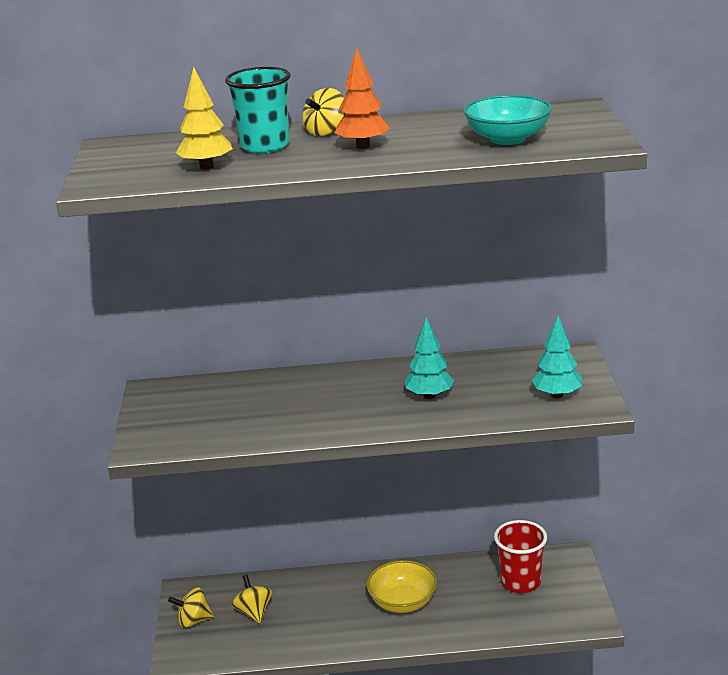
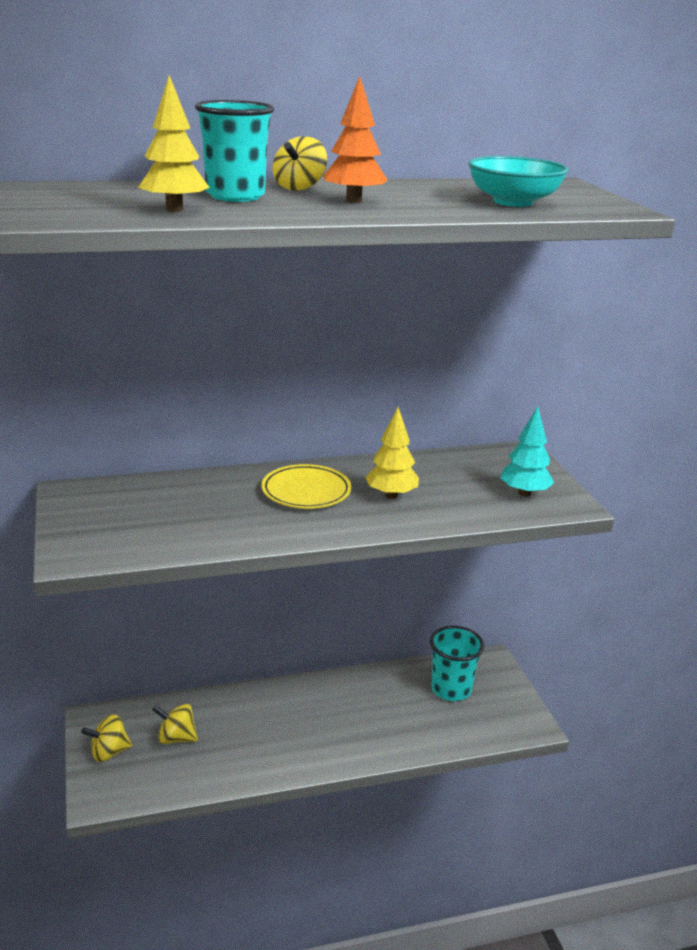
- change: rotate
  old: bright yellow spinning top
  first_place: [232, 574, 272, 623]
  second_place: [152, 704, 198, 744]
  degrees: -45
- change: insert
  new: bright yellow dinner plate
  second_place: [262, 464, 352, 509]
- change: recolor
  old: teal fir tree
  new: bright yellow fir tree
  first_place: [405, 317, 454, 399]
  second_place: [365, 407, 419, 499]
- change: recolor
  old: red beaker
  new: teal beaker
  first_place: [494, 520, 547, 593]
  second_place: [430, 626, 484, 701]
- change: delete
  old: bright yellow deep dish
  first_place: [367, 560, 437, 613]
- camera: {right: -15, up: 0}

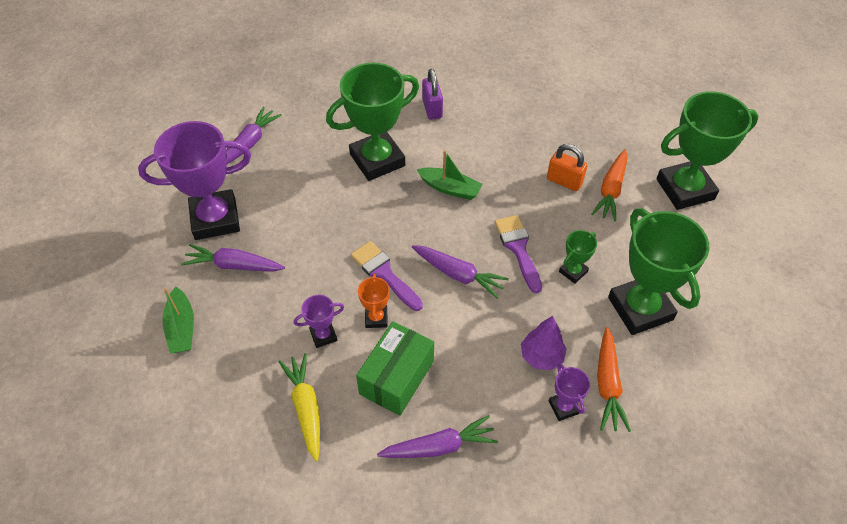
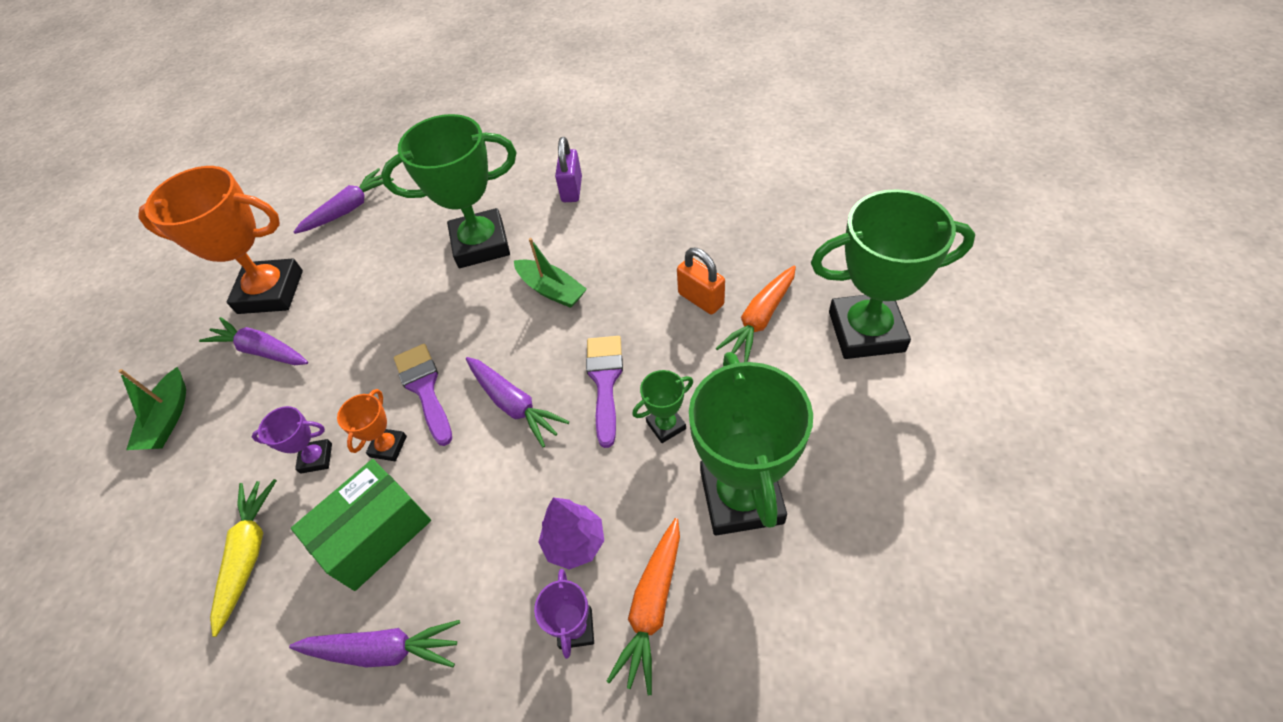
- change: recolor
  old: purple trophy
  new: orange trophy
  first_place: [138, 121, 251, 240]
  second_place: [138, 166, 303, 314]
- camera: {right: 20, up: 0}

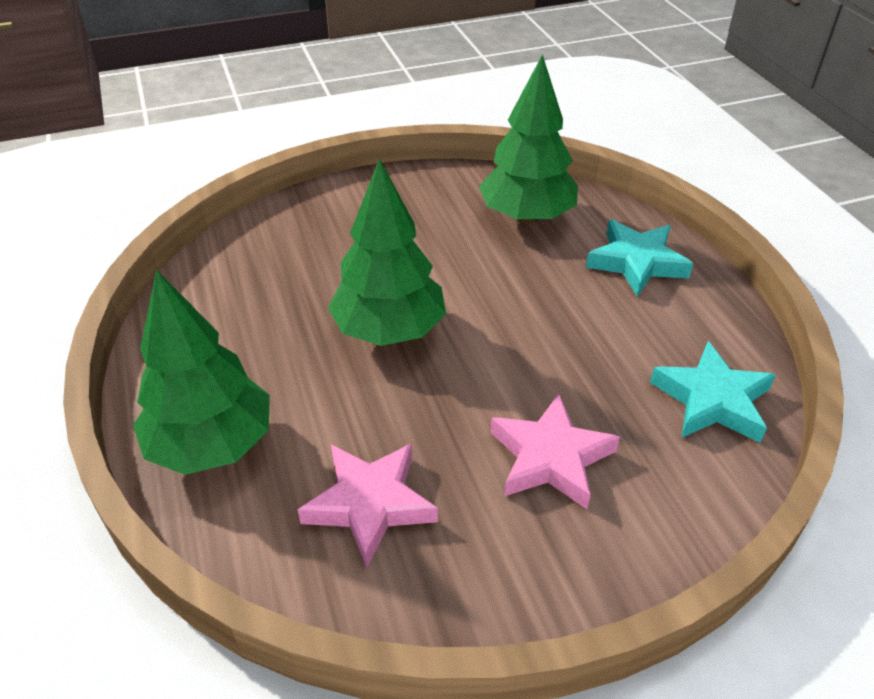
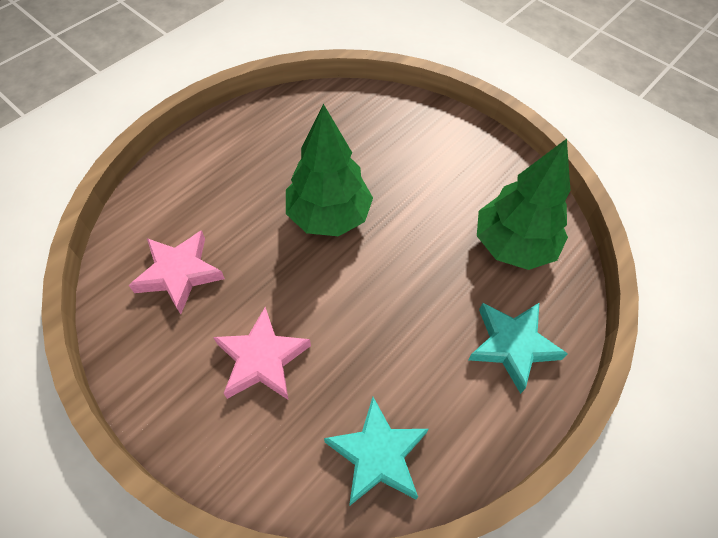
- change: delete
  old: leaf-green fir tree
  first_place: [133, 270, 270, 475]
- camera: {right: 60, up: 15}

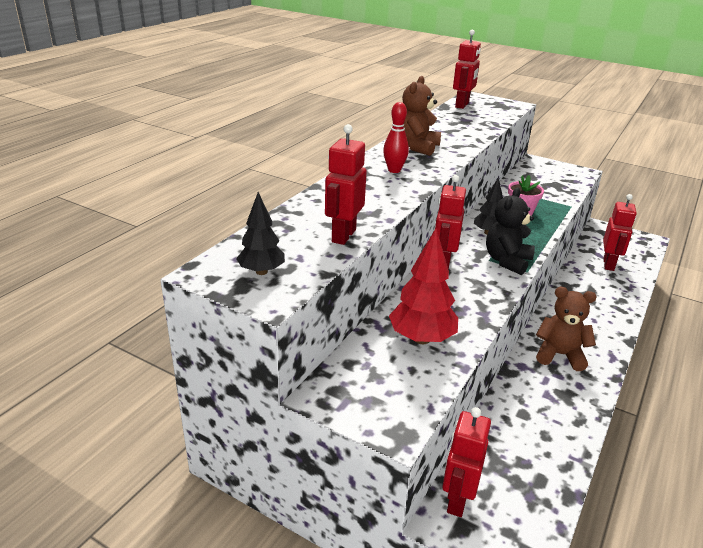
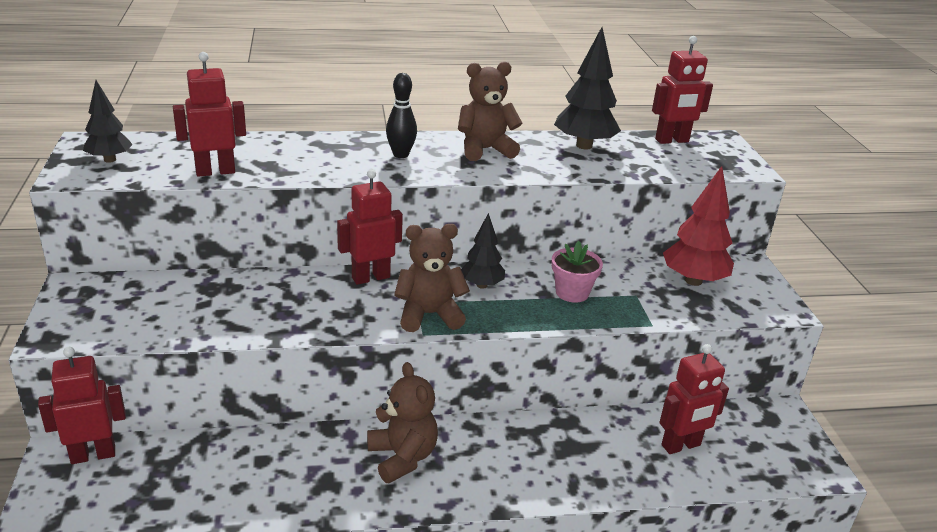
- change: recolor
  old: red tenpin
  new: jet-black tenpin
  first_place: [383, 102, 409, 173]
  second_place: [386, 73, 417, 158]
- change: recolor
  old: jet-black teddy
  new: brown teddy
  first_place: [486, 187, 535, 275]
  second_place: [394, 224, 470, 332]
- change: insert
  new: jet-black fir tree
  second_place: [554, 27, 621, 150]
- change: move
  old: red fir tree
  first_place: [389, 228, 458, 344]
  second_place: [663, 166, 734, 286]
- camera: {right: 50, up: 0}

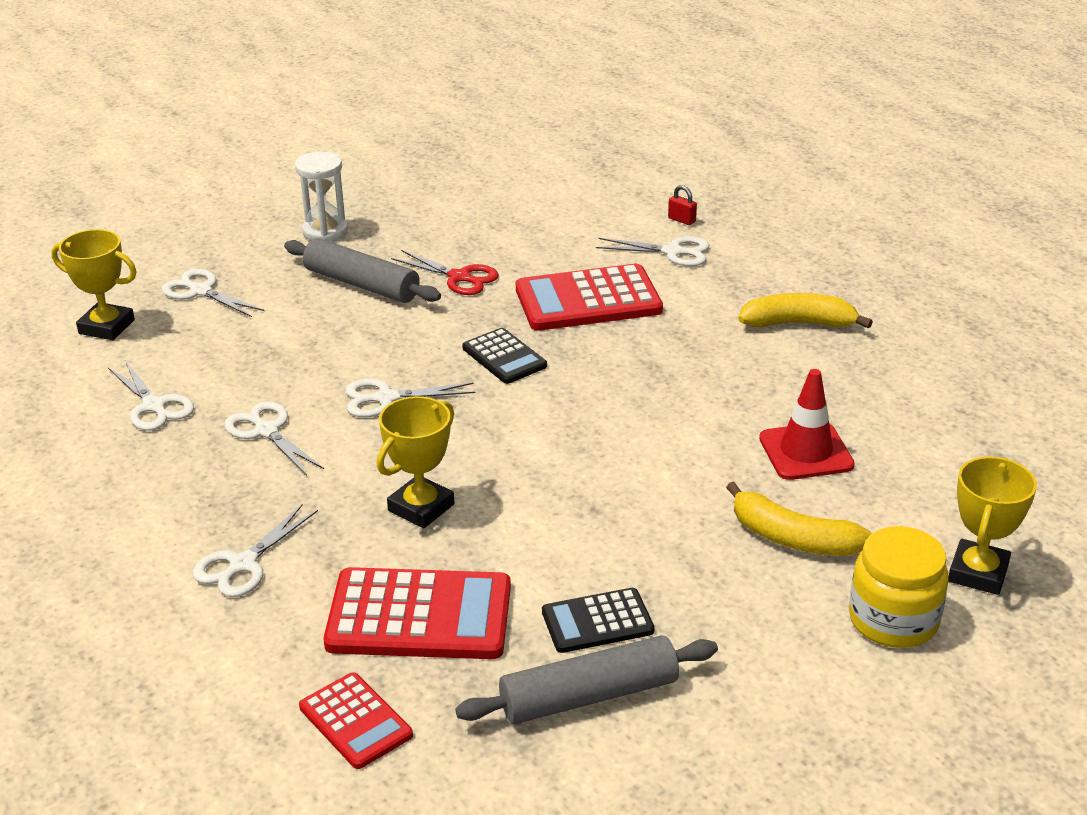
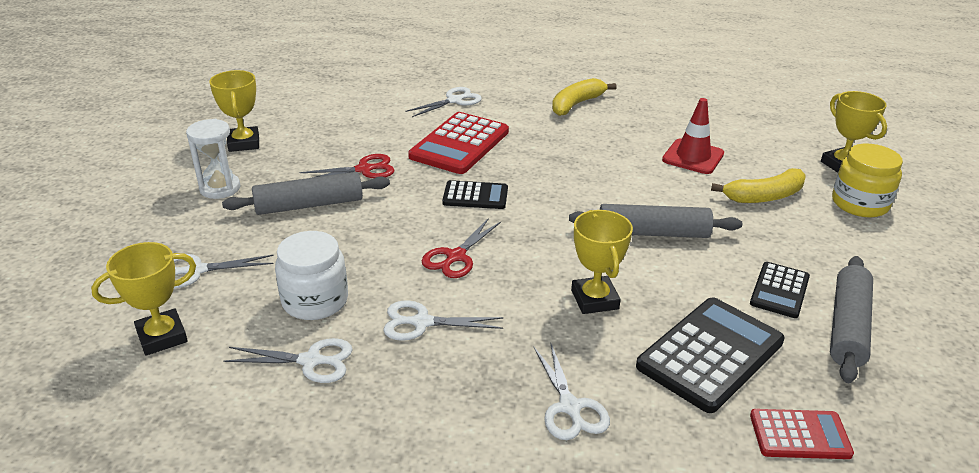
- change: insert
  new: bright yellow trophy
  second_place: [209, 70, 259, 152]
- change: insert
  new: white preserve jar
  second_place: [275, 231, 348, 320]
- change: recolor
  old: white scissors
  new: red scissors
  first_place: [345, 379, 476, 417]
  second_place: [422, 218, 501, 278]
- change: insert
  new: ash-grey rolling pin
  second_place: [569, 204, 742, 238]
- change: recolor
  old: red adding machine
  new: jet-black adding machine
  first_place: [324, 567, 511, 659]
  second_place: [636, 297, 785, 413]
- change: delete
  old: red lock
  first_place: [668, 185, 697, 225]
- camera: {right: -50, up: 0}

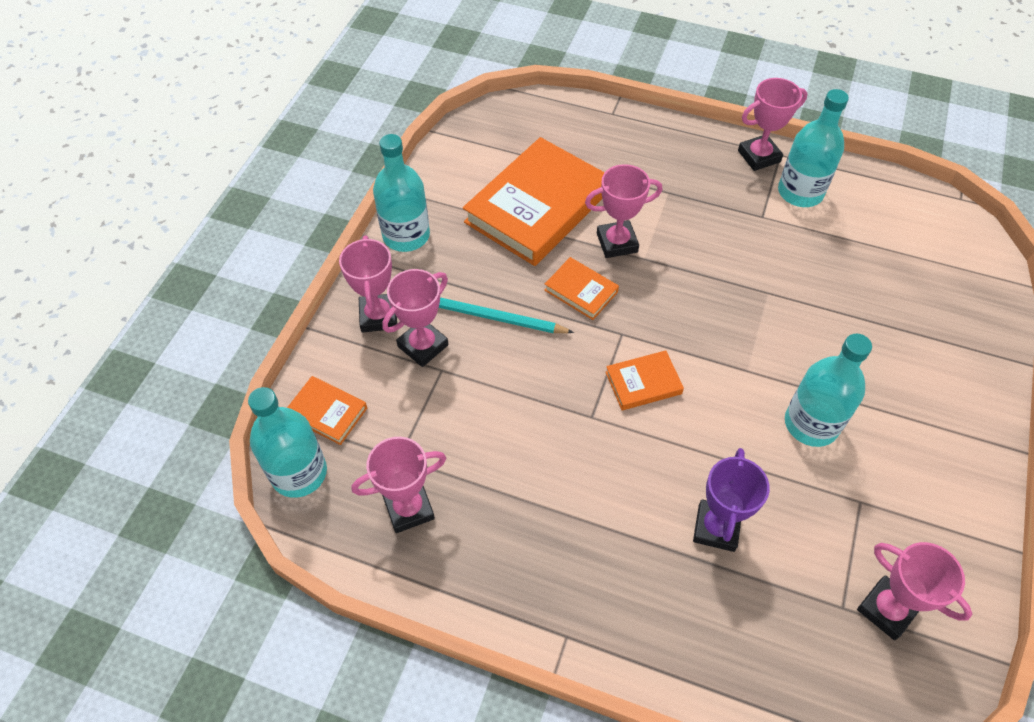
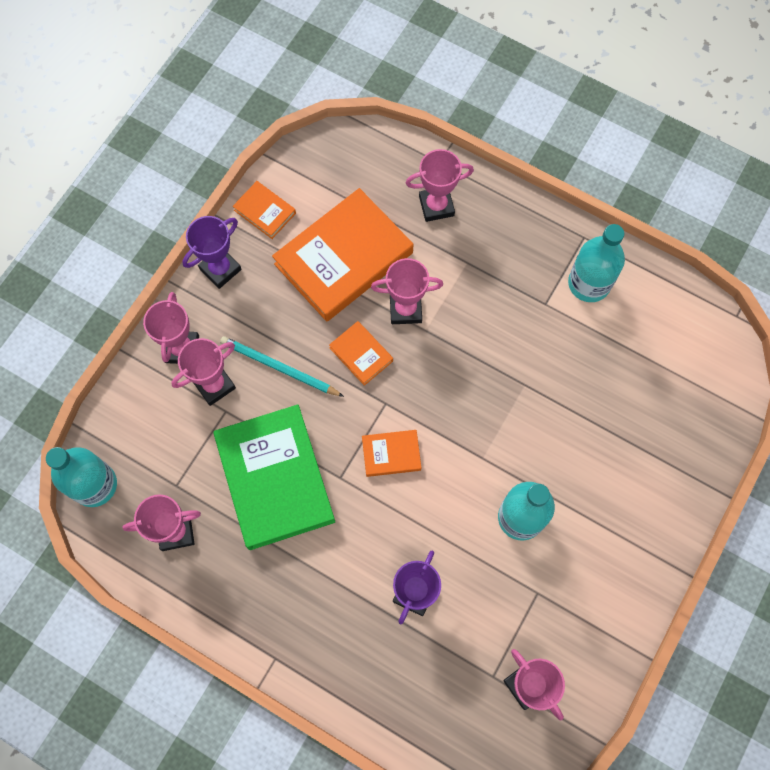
- change: replace
  old: teal flask
  new: purple trophy
  first_place: [373, 134, 430, 252]
  second_place: [182, 216, 242, 289]
- change: insert
  new: leaf-green hardcover
  second_place: [213, 405, 335, 550]
- change: move
  old: orange hardcover
  first_place: [287, 376, 367, 445]
  second_place: [233, 181, 296, 239]
- change: move
  old: pink trophy
  first_place: [738, 78, 808, 171]
  second_place: [406, 149, 474, 222]
- camera: {right: 10, up: 15}

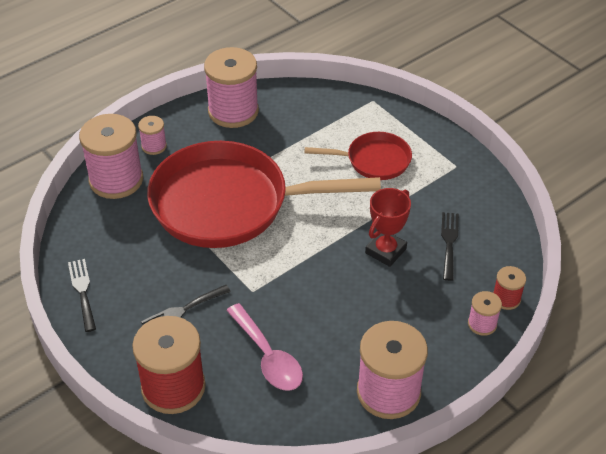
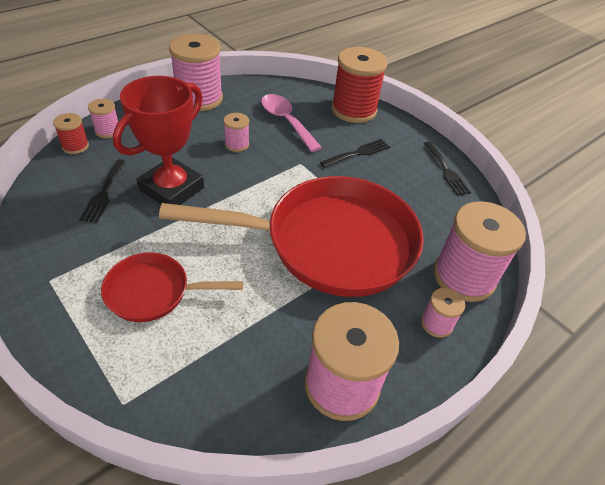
- change: resize
  old: red trophy
  first_place: [365, 188, 411, 267]
  second_place: [113, 76, 204, 205]
  factor: 1.54
- change: insert
  new: pink reel of thread
  second_place: [223, 113, 249, 152]
- camera: {right: 175, up: 0}

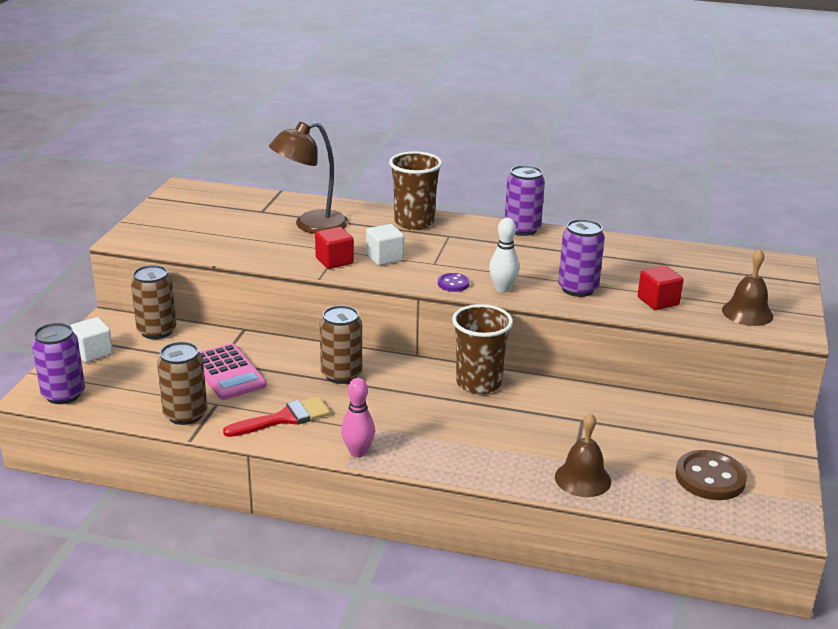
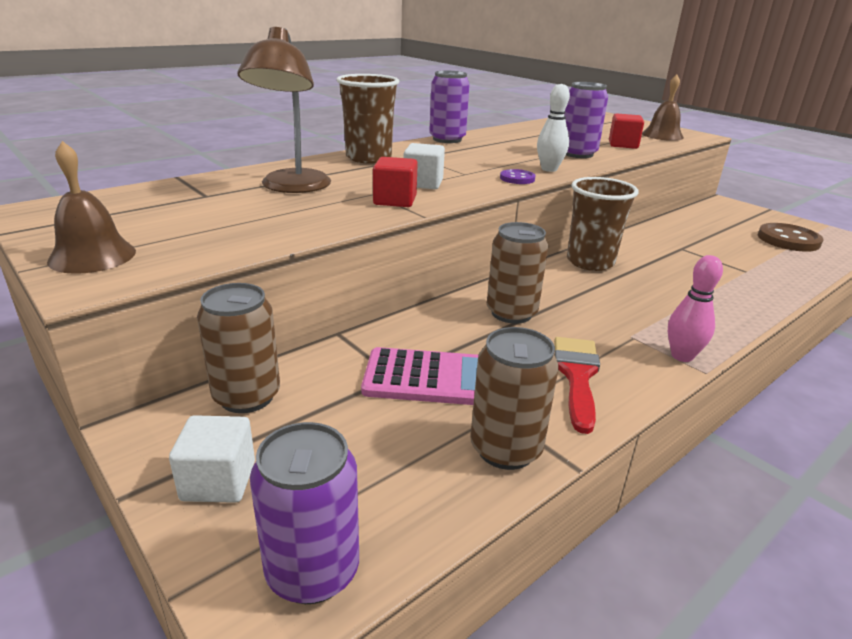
- change: move
  old: brown hand bell
  first_place: [555, 413, 611, 497]
  second_place: [47, 141, 136, 274]
- camera: {right: -55, up: 0}

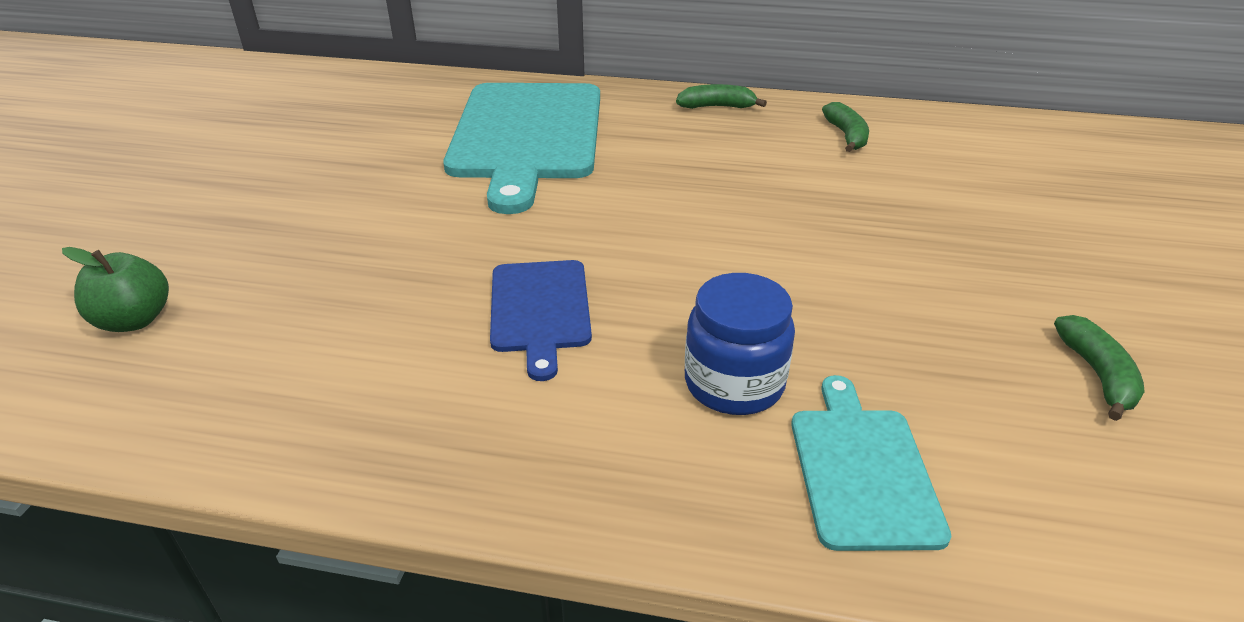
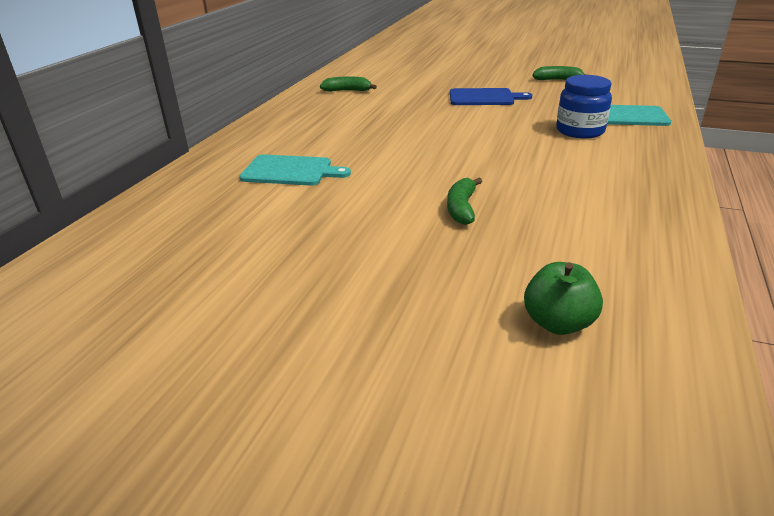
- change: resize
  old: teal chopping board
  first_place: [443, 83, 600, 214]
  second_place: [239, 154, 351, 186]
  factor: 0.5
- change: move
  old: leaf-green toy banana
  first_place: [676, 84, 767, 109]
  second_place: [447, 178, 482, 225]
- change: move
  old: royal blue chopping board
  first_place: [490, 260, 592, 381]
  second_place: [450, 88, 532, 105]
- camera: {right: -80, up: -5}

